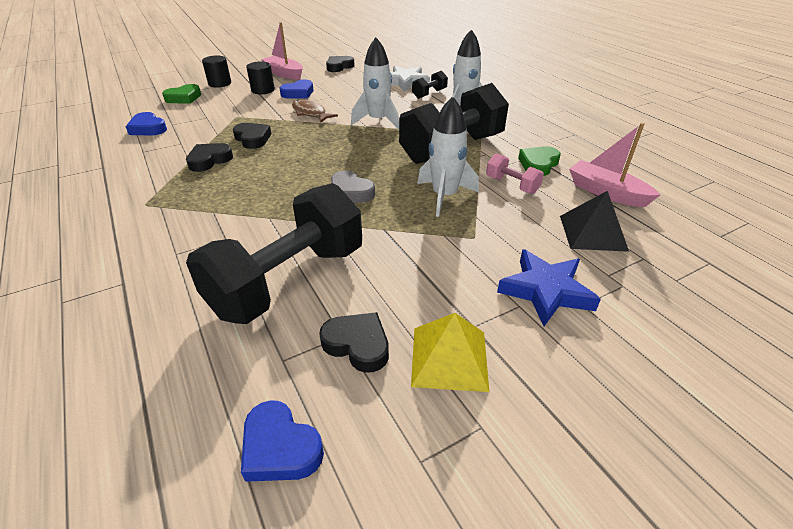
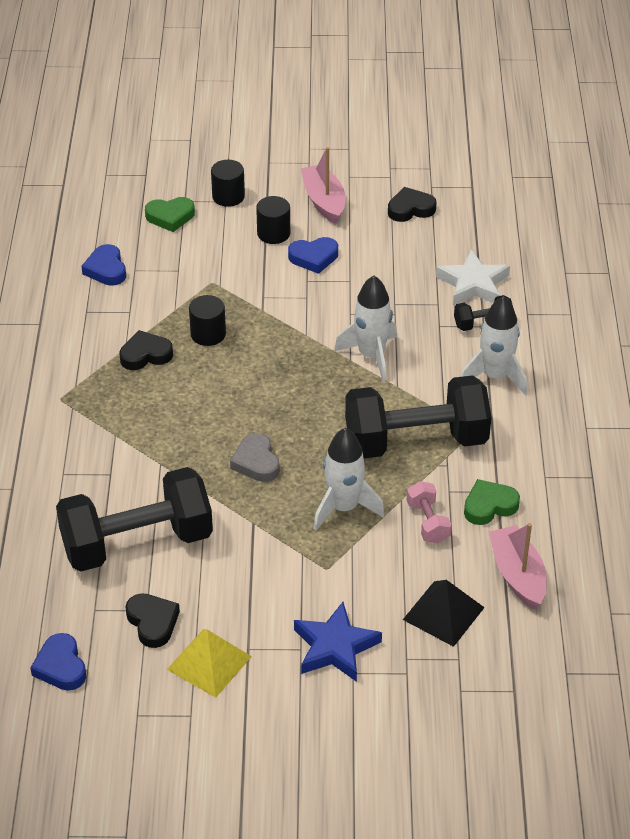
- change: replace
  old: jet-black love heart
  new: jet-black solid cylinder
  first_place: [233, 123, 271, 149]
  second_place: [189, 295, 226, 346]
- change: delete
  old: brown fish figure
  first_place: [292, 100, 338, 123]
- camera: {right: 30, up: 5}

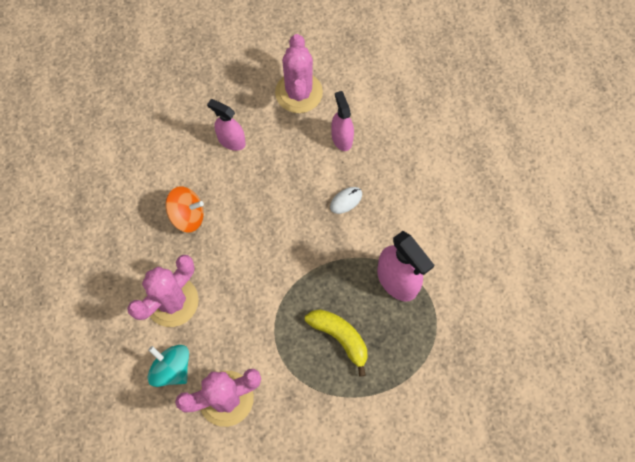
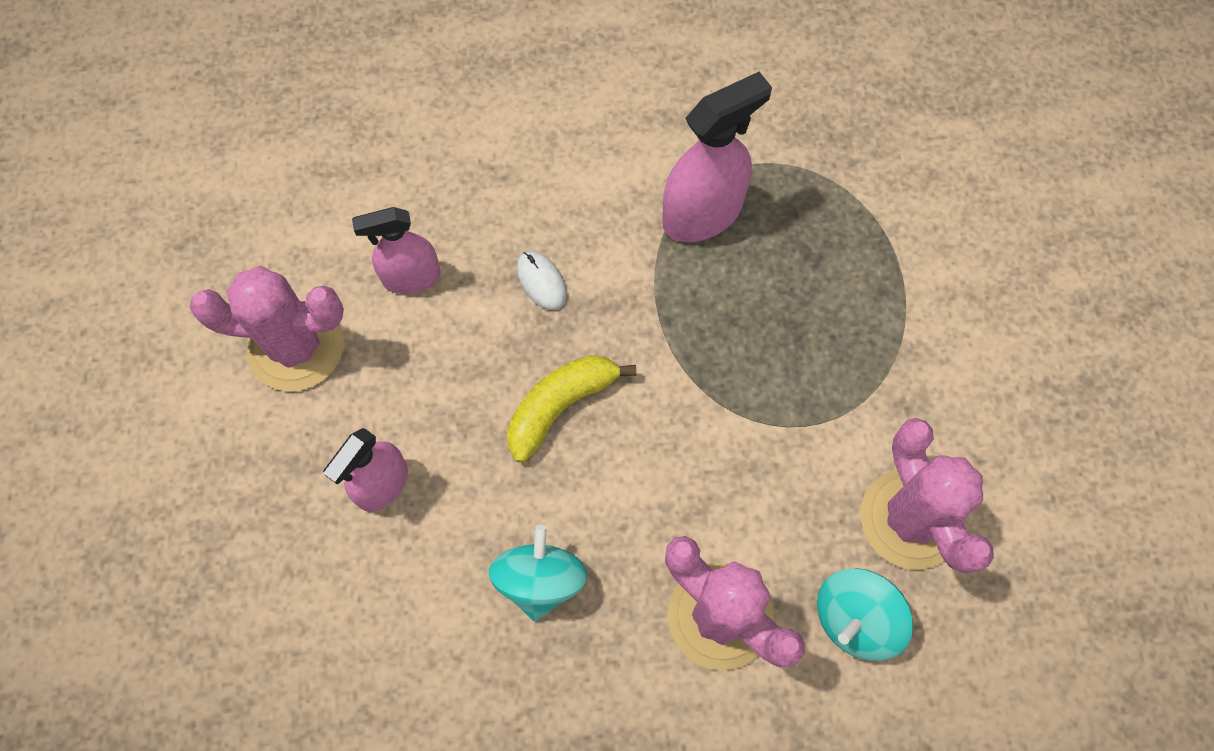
- change: recolor
  old: orange spinning top
  new: teal spinning top
  first_place: [166, 186, 204, 233]
  second_place: [489, 525, 587, 621]
- change: move
  old: bright yellow toy banana
  first_place: [305, 309, 367, 377]
  second_place: [507, 355, 636, 463]
- camera: {right: -85, up: 0}

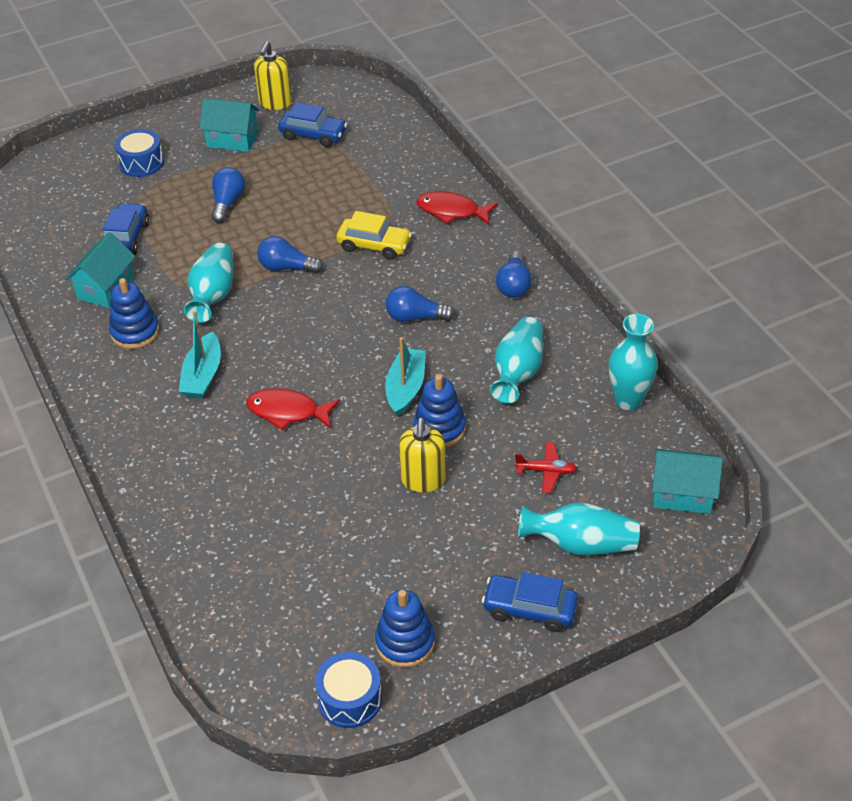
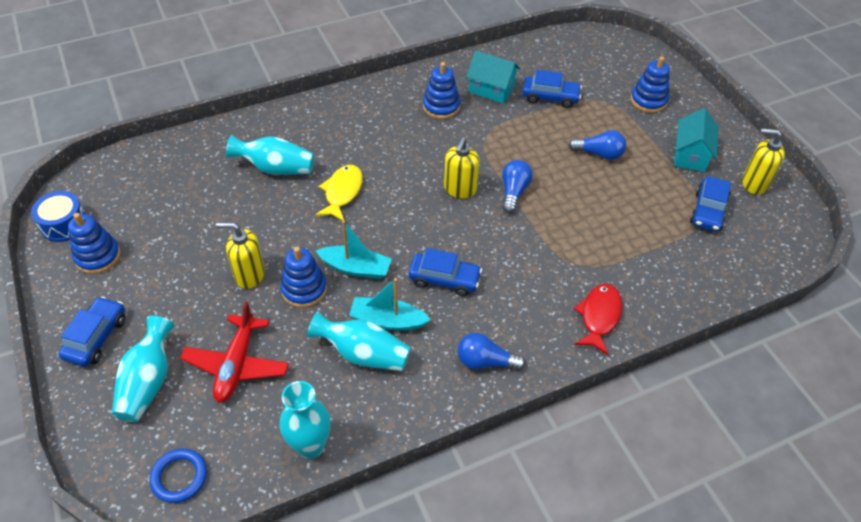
- change: replace
  old: teal house
  new: royal blue ring
  first_place: [652, 449, 723, 514]
  second_place: [150, 448, 207, 503]
- change: resize
  old: red plane
  first_place: [515, 442, 577, 493]
  second_place: [180, 301, 289, 403]
  factor: 1.81
- change: move
  old: teal tall vase
  first_place: [184, 243, 233, 323]
  second_place: [226, 135, 315, 175]
- change: recolor
  old: red fish figure
  new: bright yellow fish figure
  first_place: [246, 388, 340, 430]
  second_place: [315, 165, 363, 221]
- change: move
  old: teal sailboat
  first_place: [179, 311, 221, 399]
  second_place: [349, 278, 431, 331]
- change: replace
  old: royal blue light bulb
  new: royal blue automobile
  first_place: [386, 286, 455, 322]
  second_place: [409, 248, 482, 296]
- change: insert
  new: bright yellow soap dispenser
  second_place: [444, 138, 480, 199]
- change: replace
  old: royal blue snare drum
  new: royal blue ring stacker
  first_place: [114, 129, 164, 177]
  second_place: [630, 56, 670, 113]
- change: delete
  old: bright yellow automobile
  first_place: [336, 211, 412, 260]
- camera: {right: 90, up: 5}

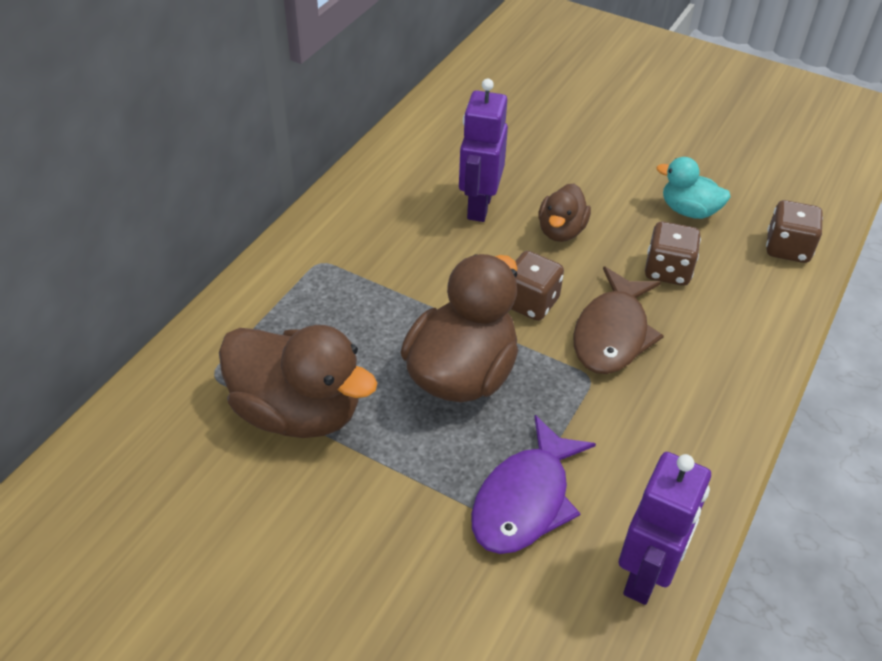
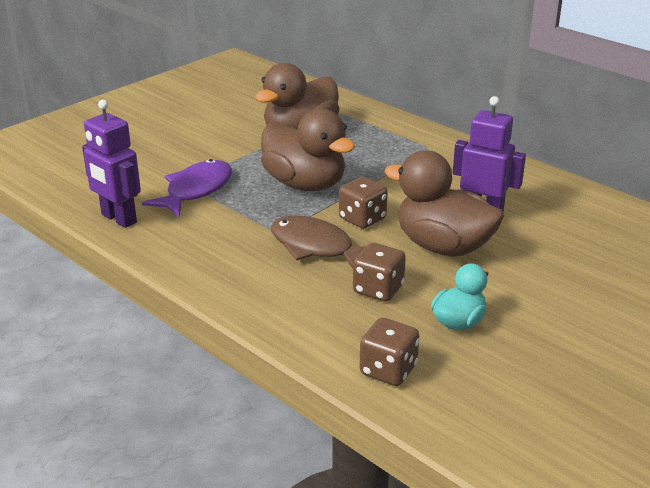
- change: rotate
  old: purple fish figure
  first_place: [471, 415, 596, 554]
  second_place: [142, 159, 232, 217]
  degrees: 75
- change: resize
  old: brown duck
  first_place: [538, 183, 591, 242]
  second_place: [384, 150, 504, 257]
  factor: 1.83
- camera: {right: 105, up: -15}

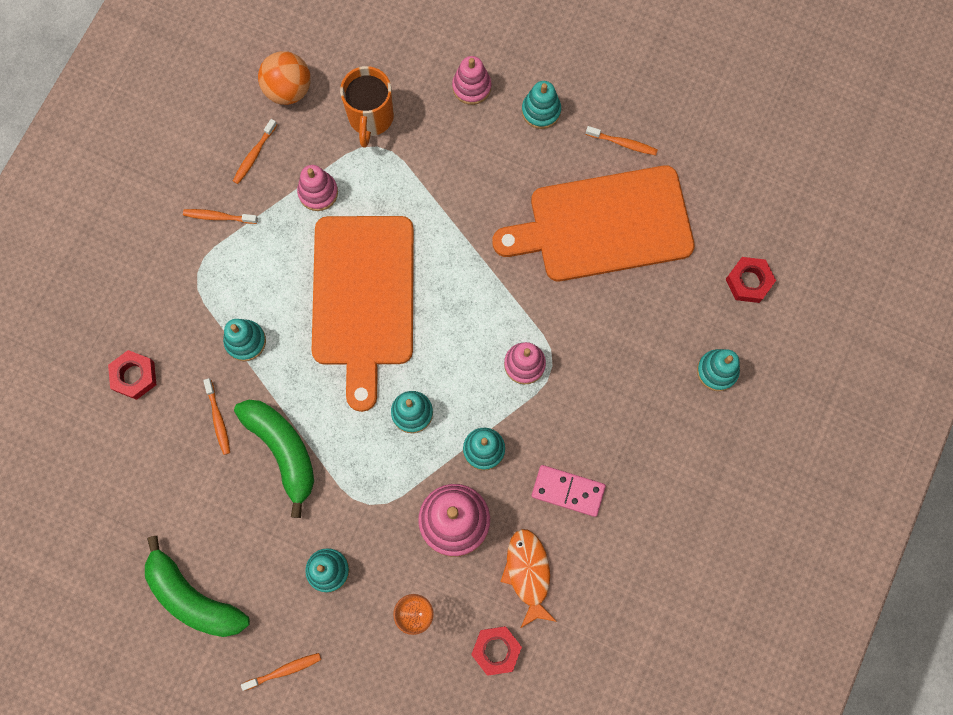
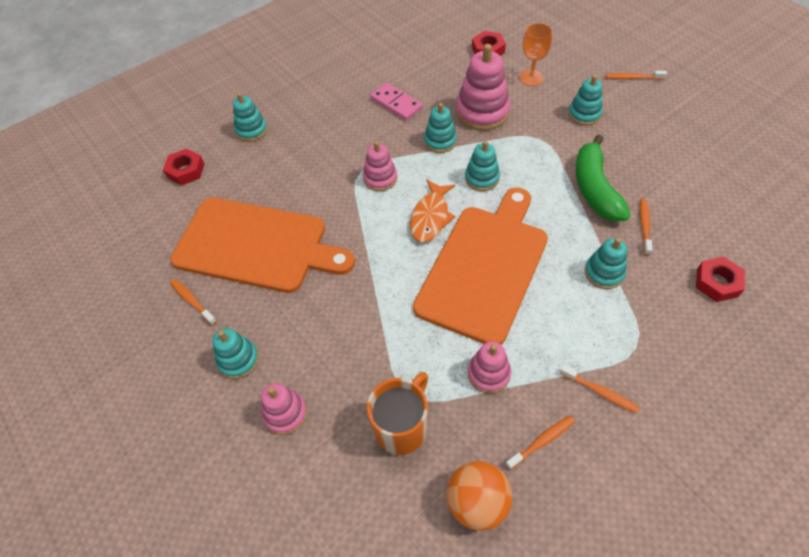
- change: move
  old: orange fish figure
  first_place: [500, 529, 557, 628]
  second_place: [410, 179, 456, 242]
- change: delete
  old: leaf-green toy banana
  first_place: [145, 536, 250, 637]
- camera: {right: -150, up: -20}

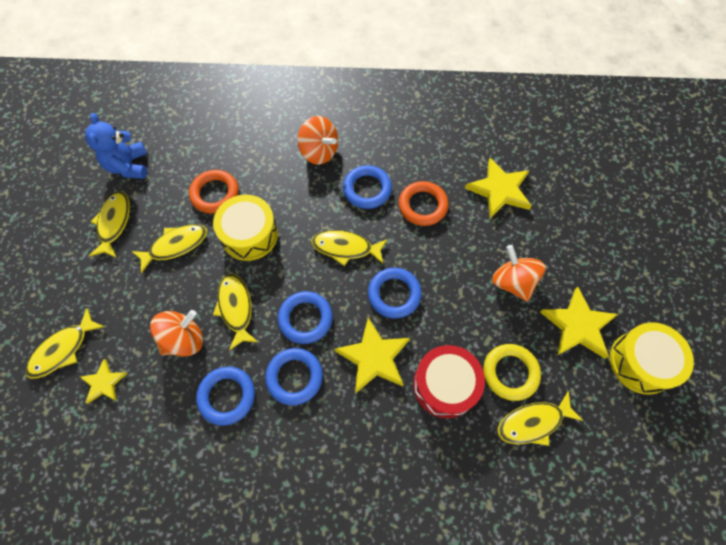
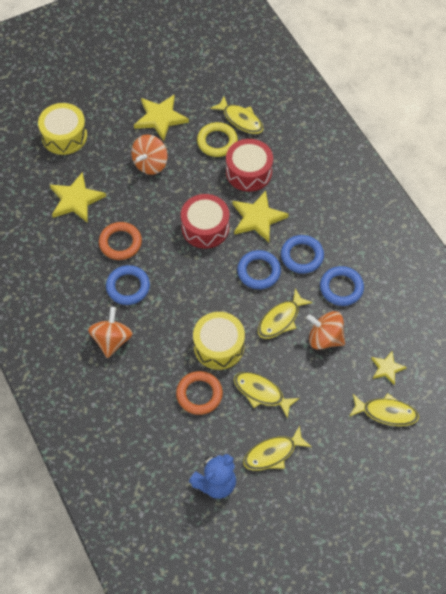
- change: move
  old: bright yellow snare drum
  first_place: [610, 322, 694, 395]
  second_place: [38, 103, 87, 155]
- change: replace
  old: royal blue ring
  new: red snare drum
  first_place: [368, 268, 422, 318]
  second_place: [181, 194, 229, 248]
- change: delete
  old: bright yellow fish figure
  first_place: [311, 230, 387, 266]
- camera: {right: -120, up: -5}

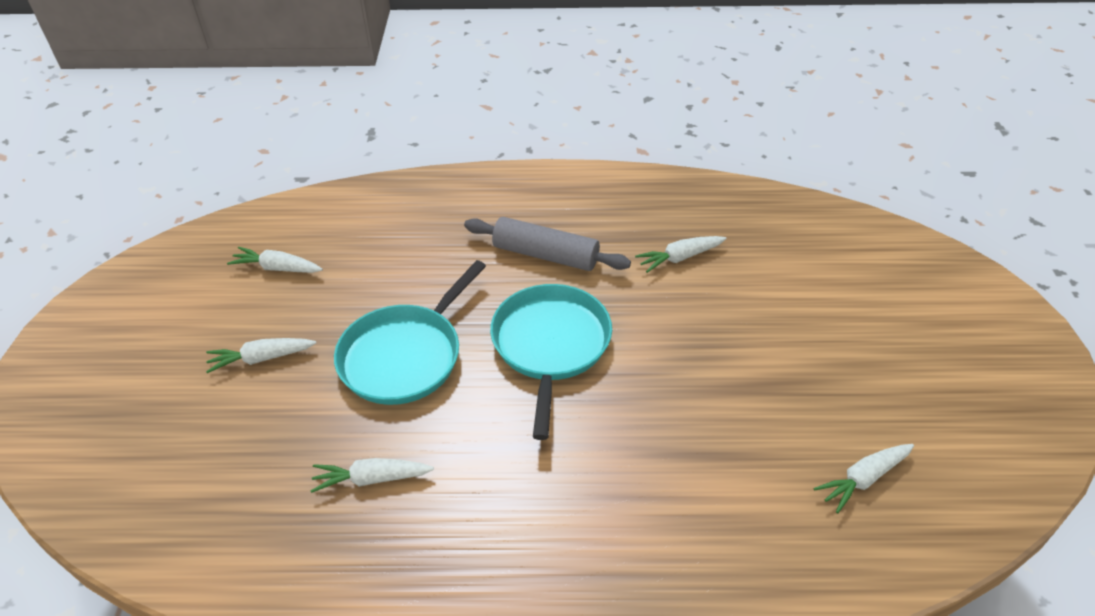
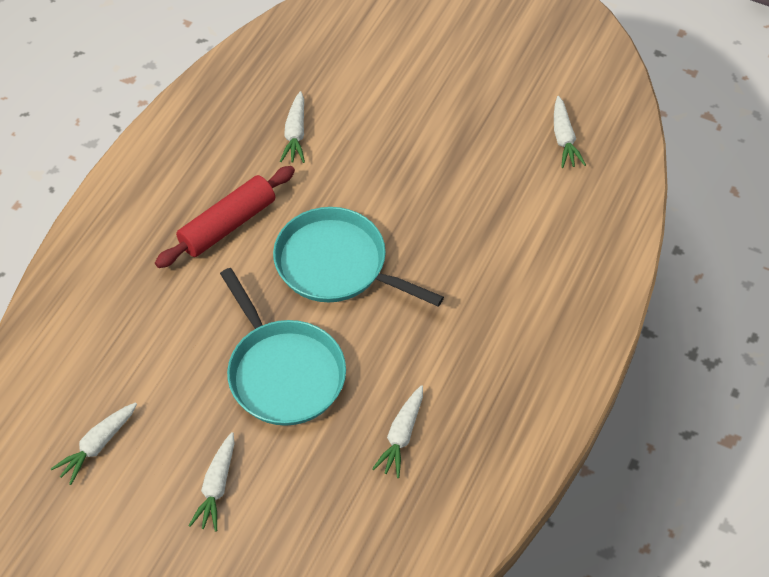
- change: recolor
  old: ash-grey rolling pin
  new: red rolling pin
  first_place: [464, 217, 631, 271]
  second_place: [155, 166, 295, 268]
- camera: {right: -65, up: 10}

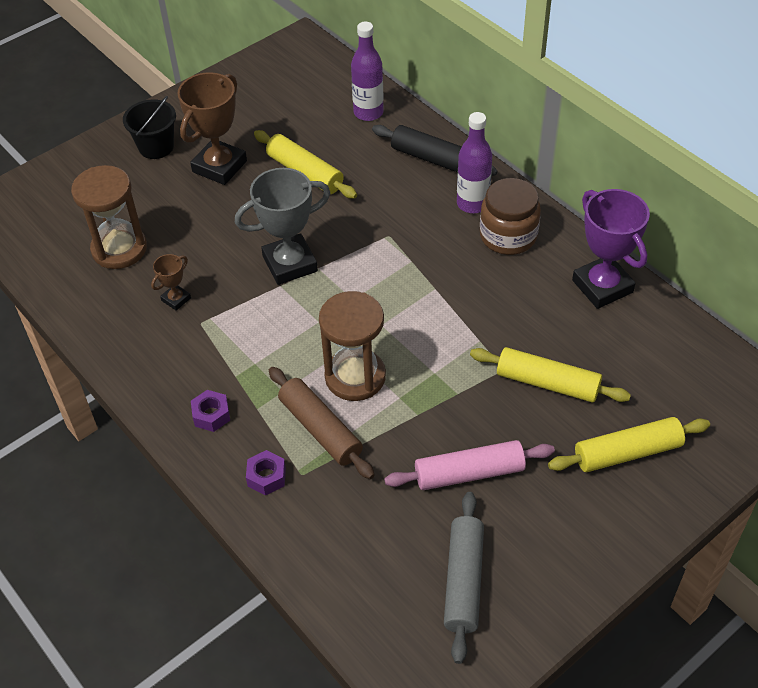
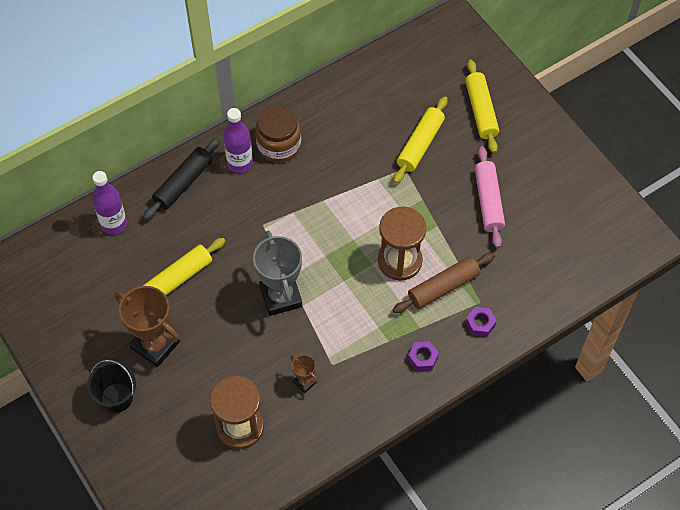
- change: delete
  old: ash-grey rolling pin
  first_place: [444, 492, 484, 664]
- change: delete
  old: purple trophy
  first_place: [572, 189, 650, 309]
- camera: {right: -85, up: 10}

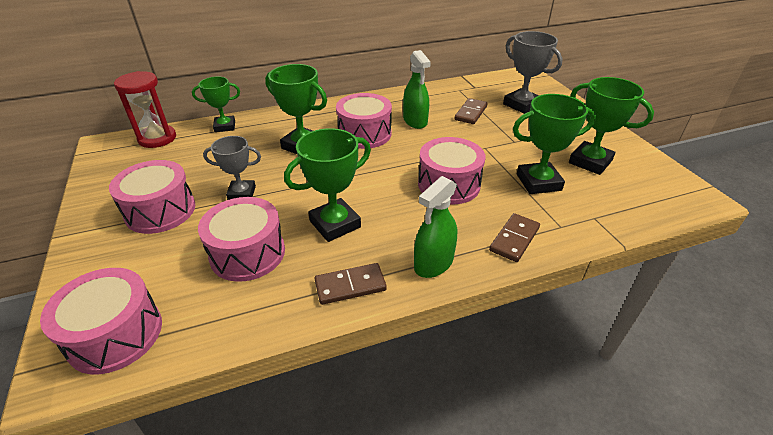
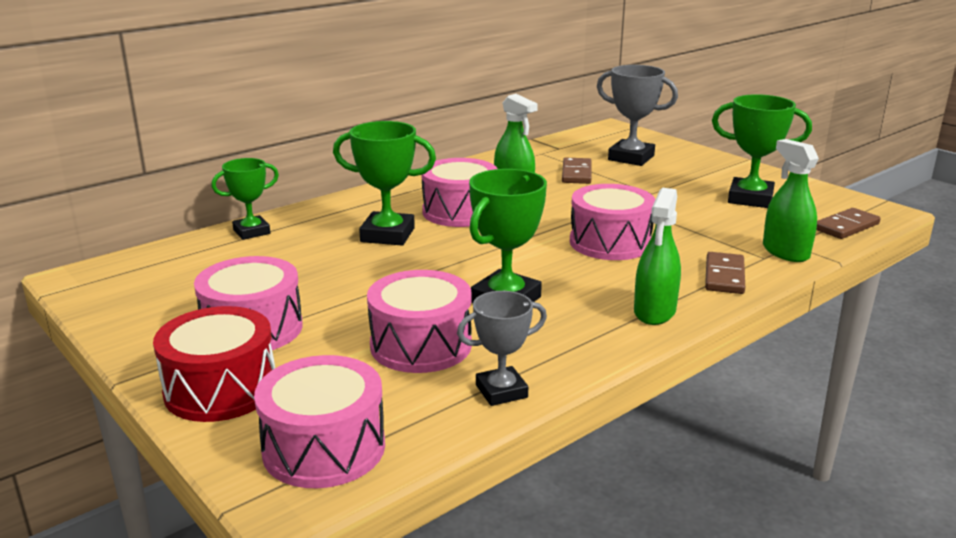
- change: insert
  new: red snare drum
  second_place: [153, 306, 275, 422]
- change: move
  old: ash-grey trophy
  first_place: [203, 136, 261, 200]
  second_place: [457, 291, 547, 406]
- change: insert
  new: leaf-green sprayer
  second_place: [763, 139, 819, 262]
- change: move
  old: brown domino tile
  first_place: [314, 263, 387, 305]
  second_place: [816, 208, 881, 239]
- change: delete
  old: red sandglass
  first_place: [114, 71, 176, 148]
- change: delete
  old: leaf-green trophy
  first_place: [513, 94, 596, 194]
- camera: {right: -20, up: -15}

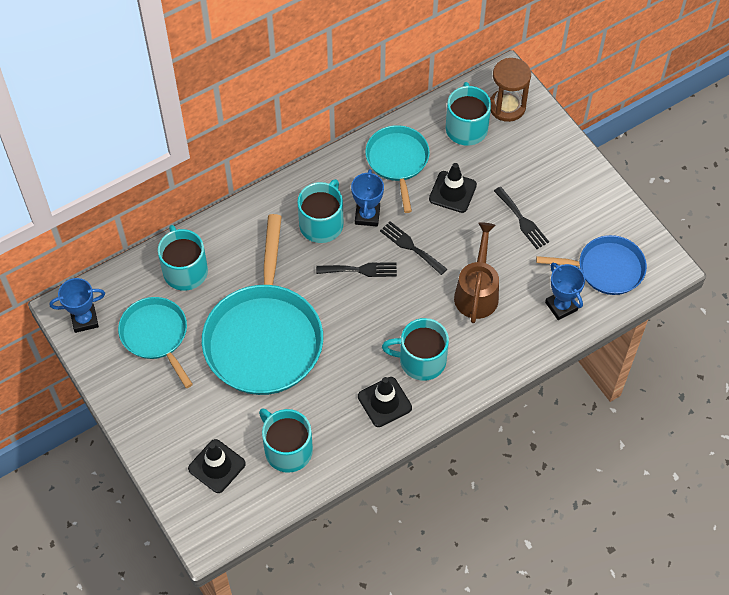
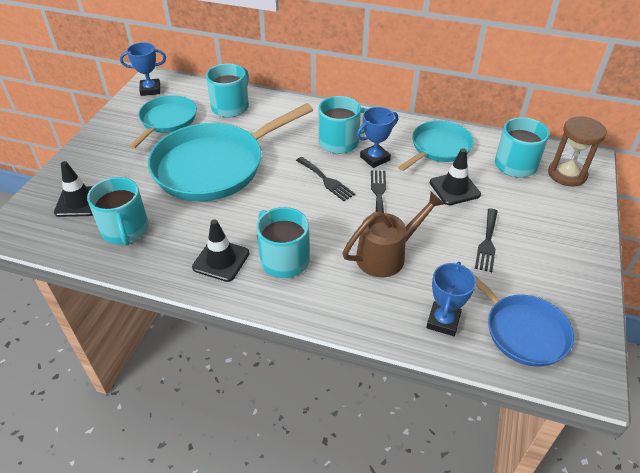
- change: rotate
  old: teal mug
  first_place: [259, 409, 313, 473]
  second_place: [87, 177, 149, 246]
  degrees: 150
- change: rotate
  old: royal blue trophy
  first_place: [50, 278, 105, 333]
  second_place: [120, 42, 166, 96]
  degrees: -45
- camera: {right: 50, up: -15}

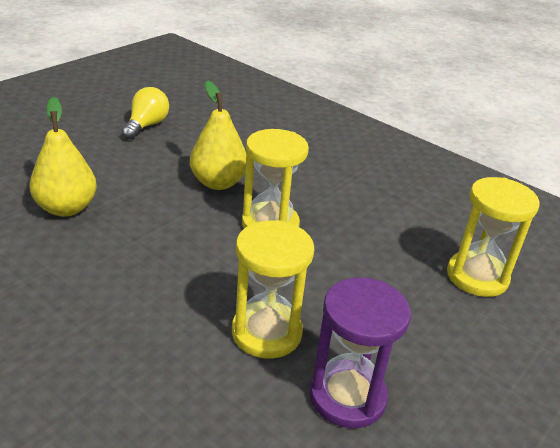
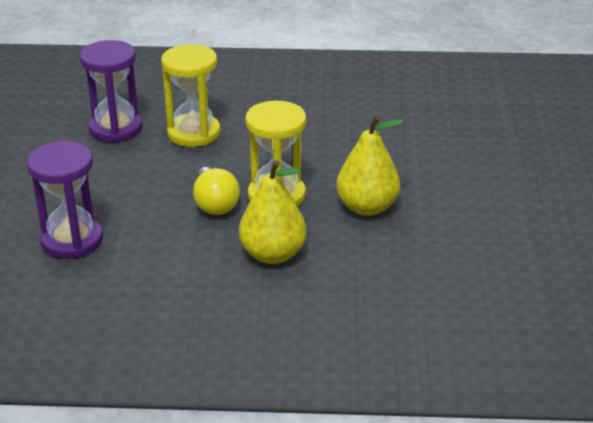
- change: recolor
  old: bright yellow sandglass
  new: purple sandglass
  first_place: [447, 177, 540, 297]
  second_place: [27, 141, 103, 259]
- change: move
  old: bright yellow light bulb
  first_place: [122, 87, 169, 140]
  second_place: [193, 167, 240, 215]
- change: move
  old: bright yellow toy pear
  first_place: [29, 97, 97, 217]
  second_place: [239, 160, 307, 264]
- camera: {right: 145, up: 0}

